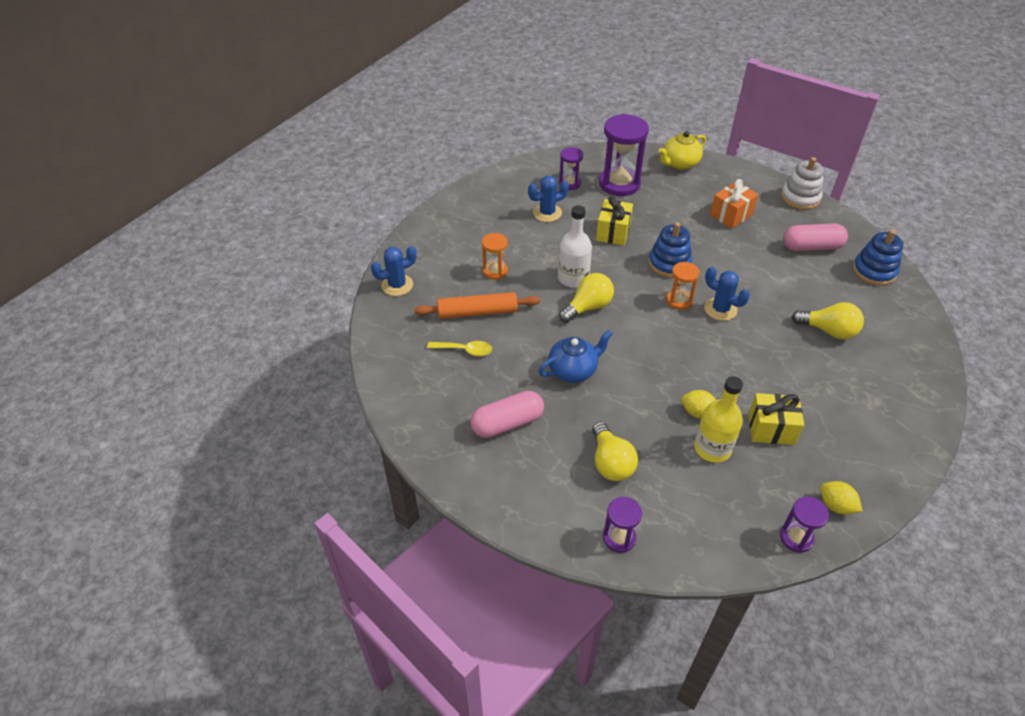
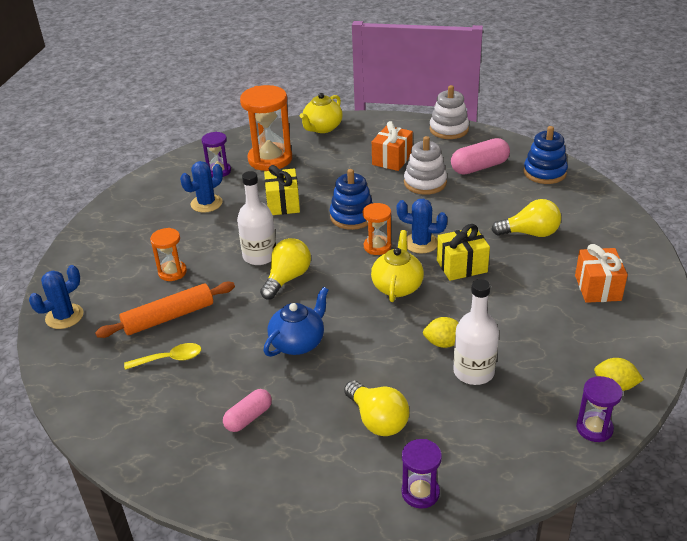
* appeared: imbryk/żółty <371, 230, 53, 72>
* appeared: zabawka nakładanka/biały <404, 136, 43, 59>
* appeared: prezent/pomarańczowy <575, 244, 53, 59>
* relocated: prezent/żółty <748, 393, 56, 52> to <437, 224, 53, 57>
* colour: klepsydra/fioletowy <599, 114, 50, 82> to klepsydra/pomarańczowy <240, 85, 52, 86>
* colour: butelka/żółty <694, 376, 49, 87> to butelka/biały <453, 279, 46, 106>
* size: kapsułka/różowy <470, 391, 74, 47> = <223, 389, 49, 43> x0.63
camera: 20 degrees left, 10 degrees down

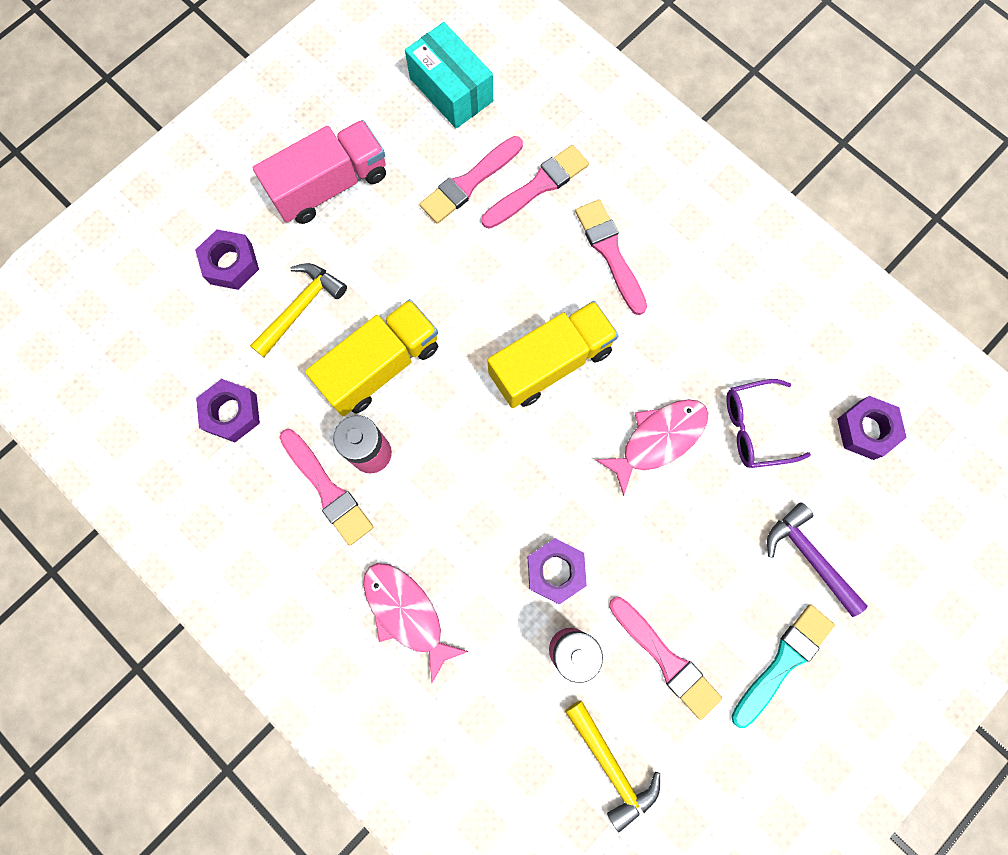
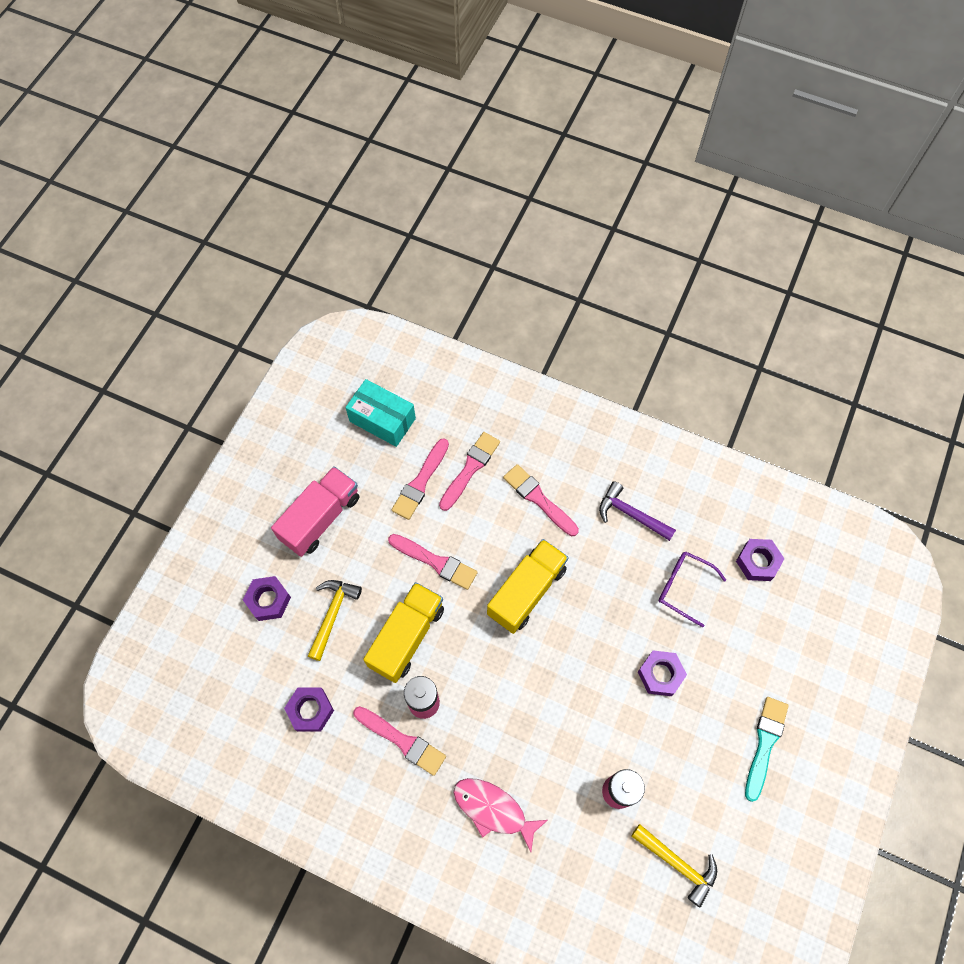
* missing: ryba/różowy <596, 399, 112, 97>
* relocated: nakrętka/fioletowy <528, 538, 59, 66> to <638, 650, 49, 46>
* relocated: pędzel/różowy <609, 597, 113, 123> to <388, 534, 90, 56>
* relocated: młotek/fioletowy <767, 502, 101, 115> to <599, 481, 77, 60>
* spun: okulary/fioletowy <726, 379, 85, 89> = <658, 551, 68, 76> 60 degrees clockwise
camera: 20 degrees left, 10 degrees down

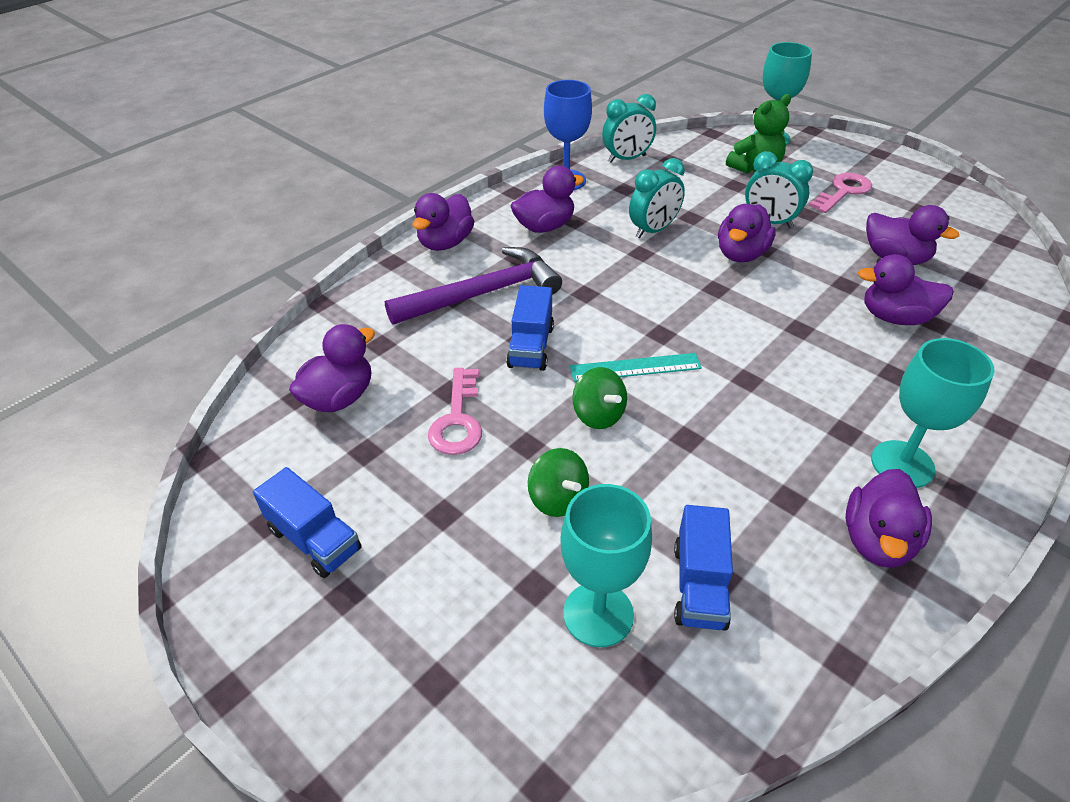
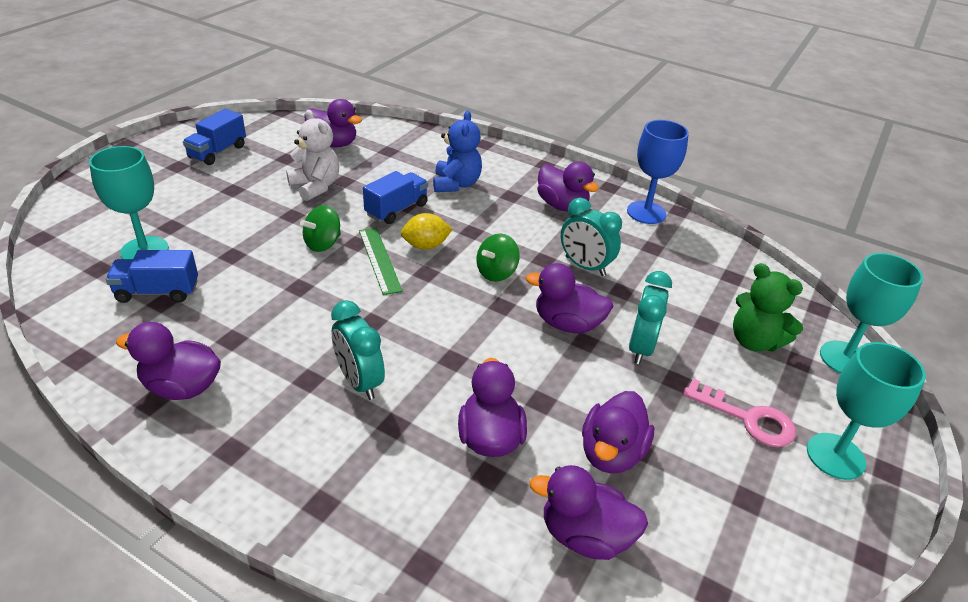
* appeared: cytryna/żółty <401, 213, 52, 37>
* relocated: kaczka/fioletowy <412, 193, 62, 58> to <529, 465, 119, 95>
* relocated: bączek/zielony <528, 448, 61, 69> to <477, 234, 43, 48>
* relocated: budzik/turkusowy <602, 94, 54, 69> to <331, 300, 54, 100>
* relocated: kielich/turkusowy <871, 338, 123, 150> to <807, 342, 119, 138>
* exchanged: młotek/fioletowy <385, 247, 177, 78> to miś/niebieski <433, 111, 49, 81>
* exchanged: klucz/różowy <428, 368, 54, 87> to miś/biały <286, 110, 53, 91>
* colour: linijka/turkusowy <570, 353, 132, 29> to linijka/zielony <359, 228, 44, 67>
* spun: ciężarówka/niebieski <506, 285, 48, 86> = <363, 171, 65, 53> 135 degrees clockwise
camera: 75 degrees right, 5 degrees down

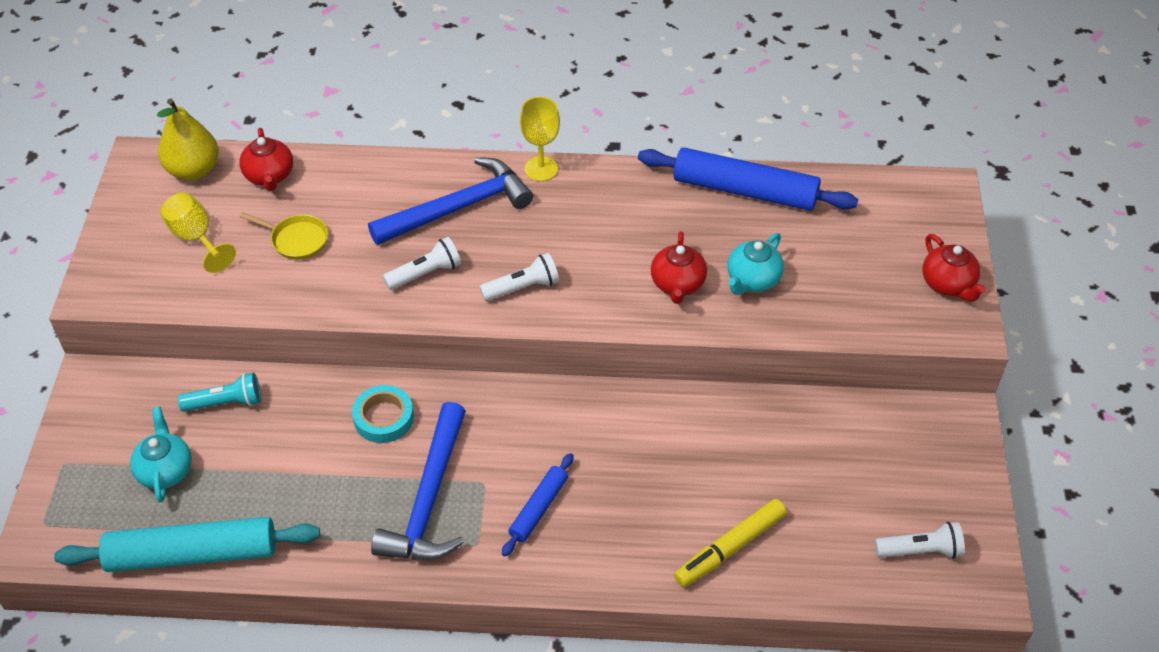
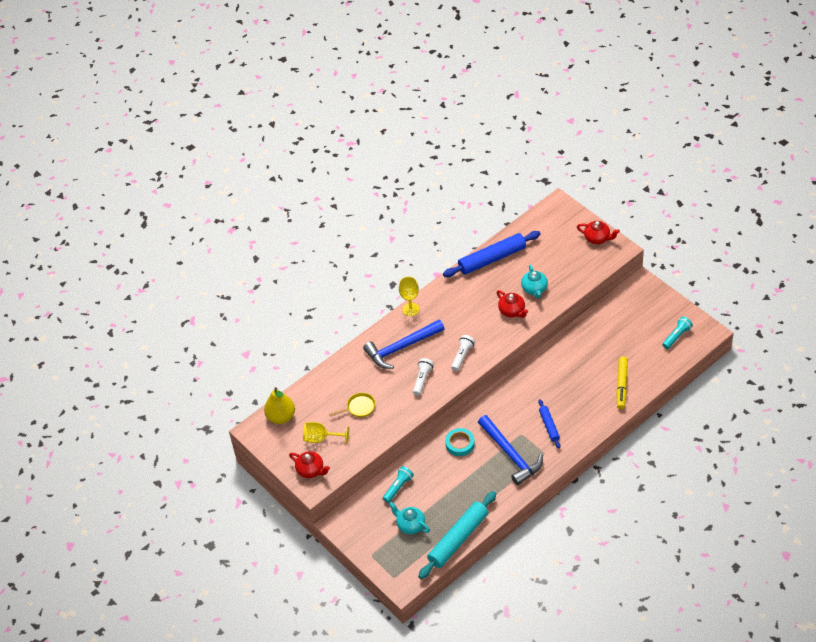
* relocated: imbryk/czerwony <239, 128, 54, 63> to <289, 451, 41, 27>
* colour: latarka/biały <875, 522, 90, 37> to latarka/turkusowy <662, 317, 31, 32>
* spun: młotek/niebieski <368, 157, 165, 88> = <363, 320, 82, 49> 135 degrees counterclockwise
camera: 40 degrees left, 0 degrees up

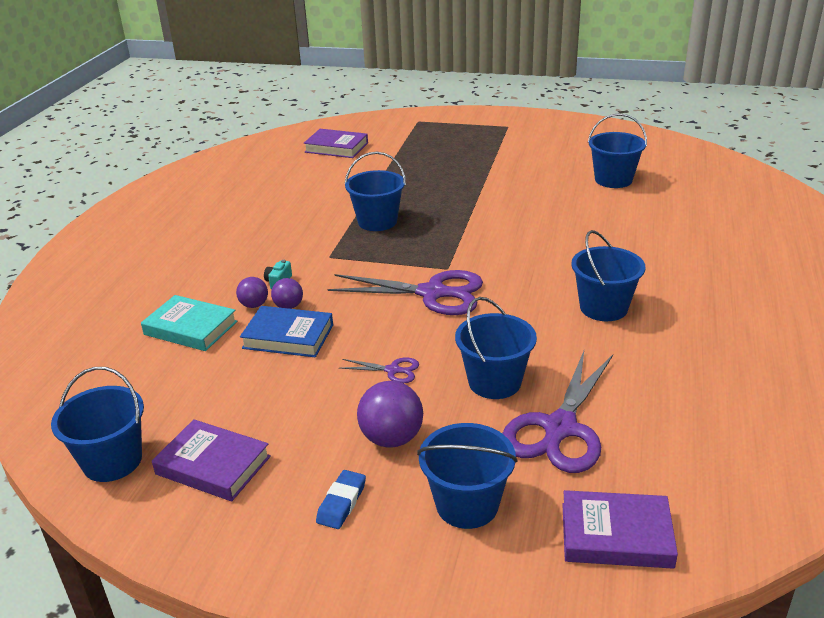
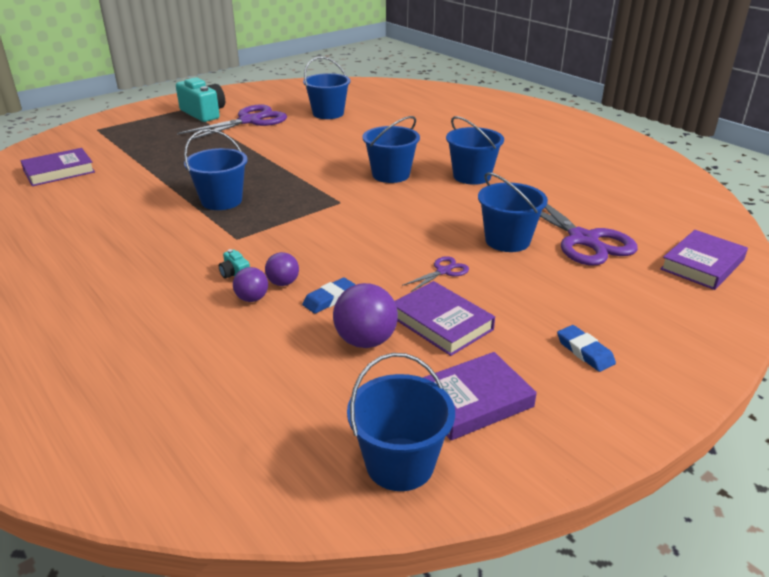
* missing: książka/turkusowy <141, 295, 96, 56>
* appeared: aparat fotograficzny/turkusowy <176, 77, 49, 45>
* appeared: książka/fioletowy <395, 281, 100, 75>
* relocated: nożyczki/fioletowy <327, 270, 156, 45> to <177, 105, 110, 36>
* relocated: piłka/fioletowy <357, 381, 66, 67> to <333, 283, 65, 65>
* relocated: wiadro/niebieski <417, 423, 101, 106> to <362, 116, 58, 67>
* exchanged: książka/niebieski <240, 306, 93, 51> to gumka do mazania/niebieski <302, 277, 54, 37>
camera: 55 degrees left, 0 degrees up

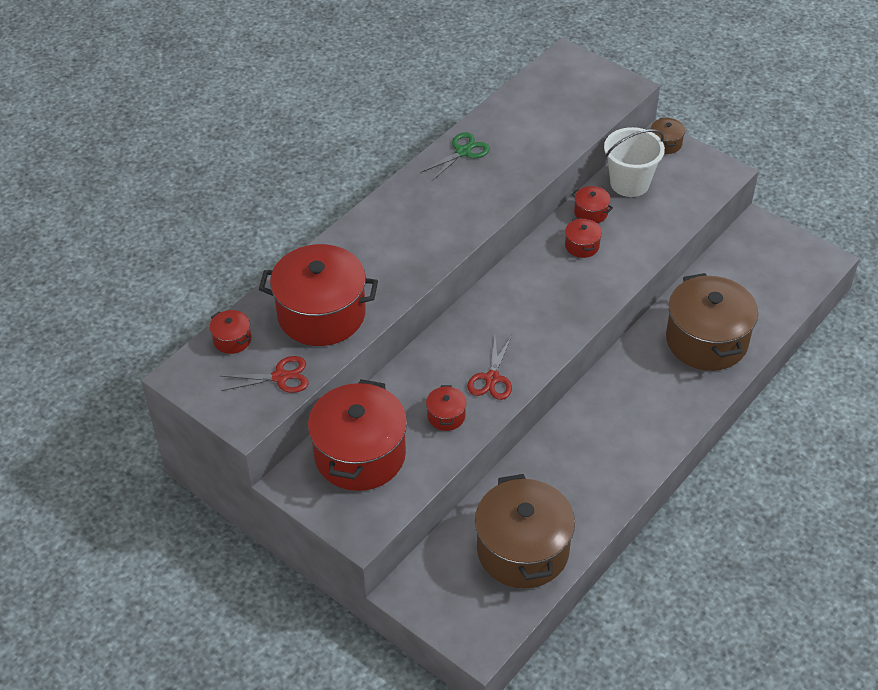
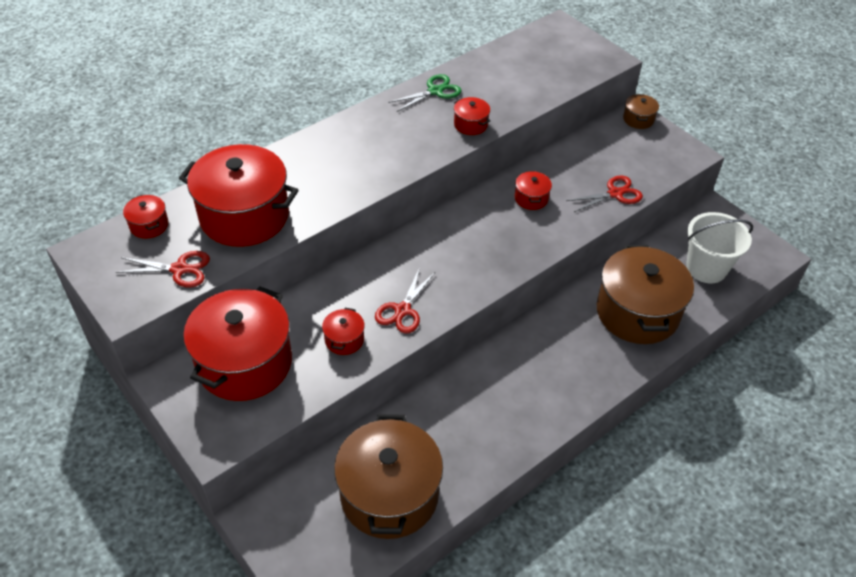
* appeared: nożyczki/czerwony <566, 176, 77, 36>
* relocated: garnek/czerwony <572, 186, 41, 37> to <454, 97, 36, 38>
* relocated: wiadro/biały <604, 127, 61, 70> to <686, 212, 67, 71>
camera: 10 degrees right, 0 degrees up

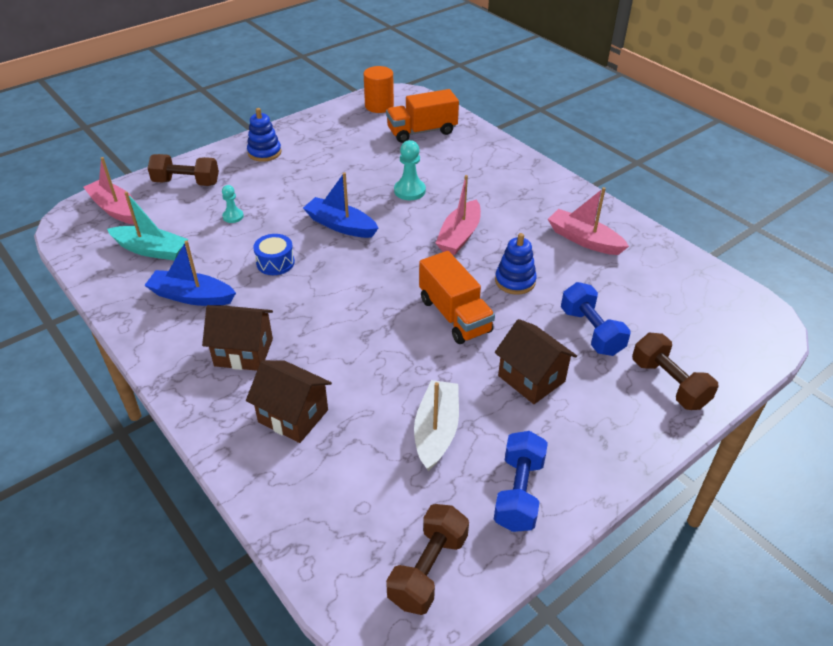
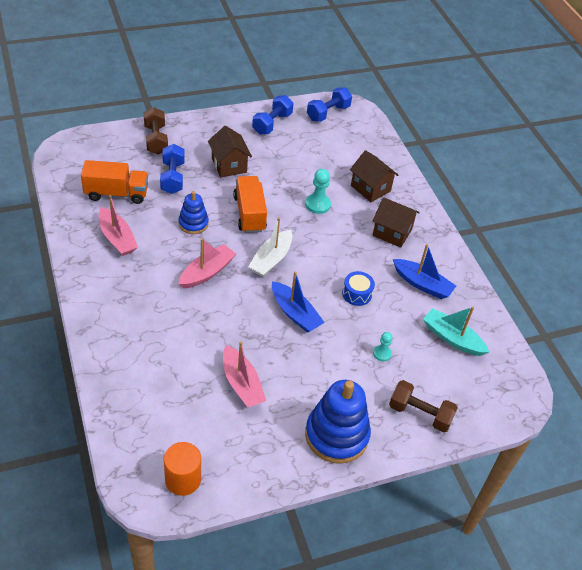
* relocated: łódka/różowy <83, 157, 51, 67> to <223, 341, 43, 66>
* relocated: ciężarówka/pomarańczowy <386, 89, 73, 54> to <81, 160, 67, 44>
* relocated: pionek/turkusowy <394, 140, 32, 60> to <305, 169, 26, 45>
* relocated: łódka/biały <414, 380, 45, 91> to <248, 217, 44, 60>
* colour: hantel/brązowy <386, 504, 83, 111> to hantel/niebieski <307, 87, 45, 35>
* size: zabawka nakładanka/niebieski <247, 108, 34, 54> = <305, 380, 66, 84> x1.78
camera: 165 degrees left, 5 degrees up

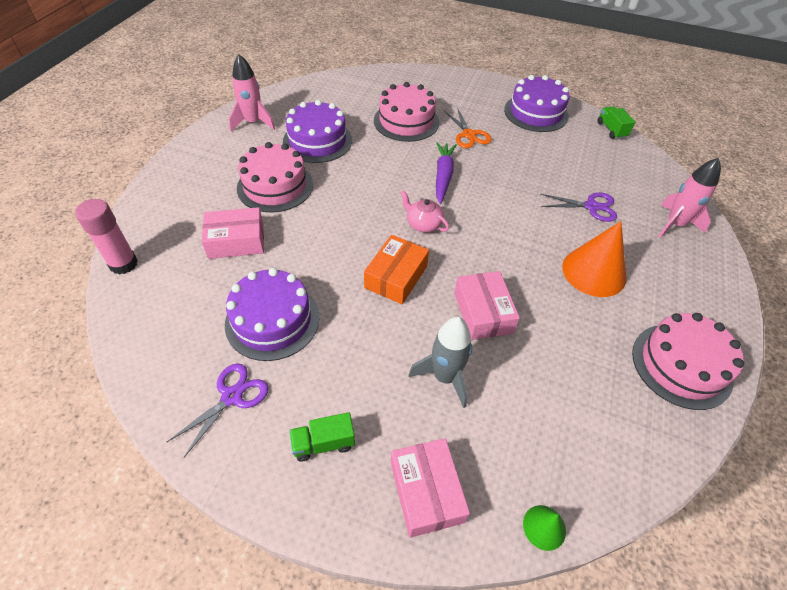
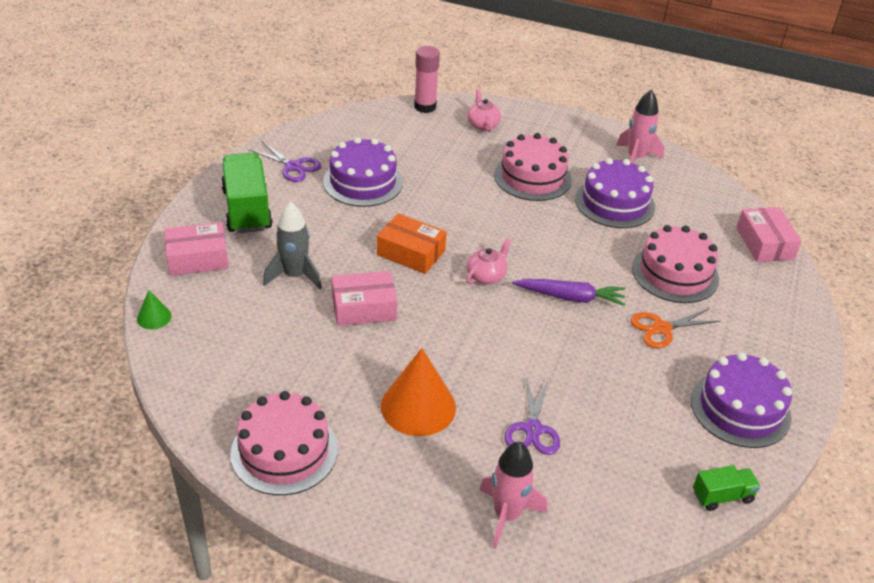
* appeared: imbryk/różowy <467, 89, 34, 43>
* relocated: pudełko/różowy <201, 207, 63, 52> to <736, 207, 66, 55>
* size: ciężarówka/zielony <289, 412, 66, 50> = <221, 153, 52, 80> x1.98
camera: 90 degrees right, 10 degrees down

